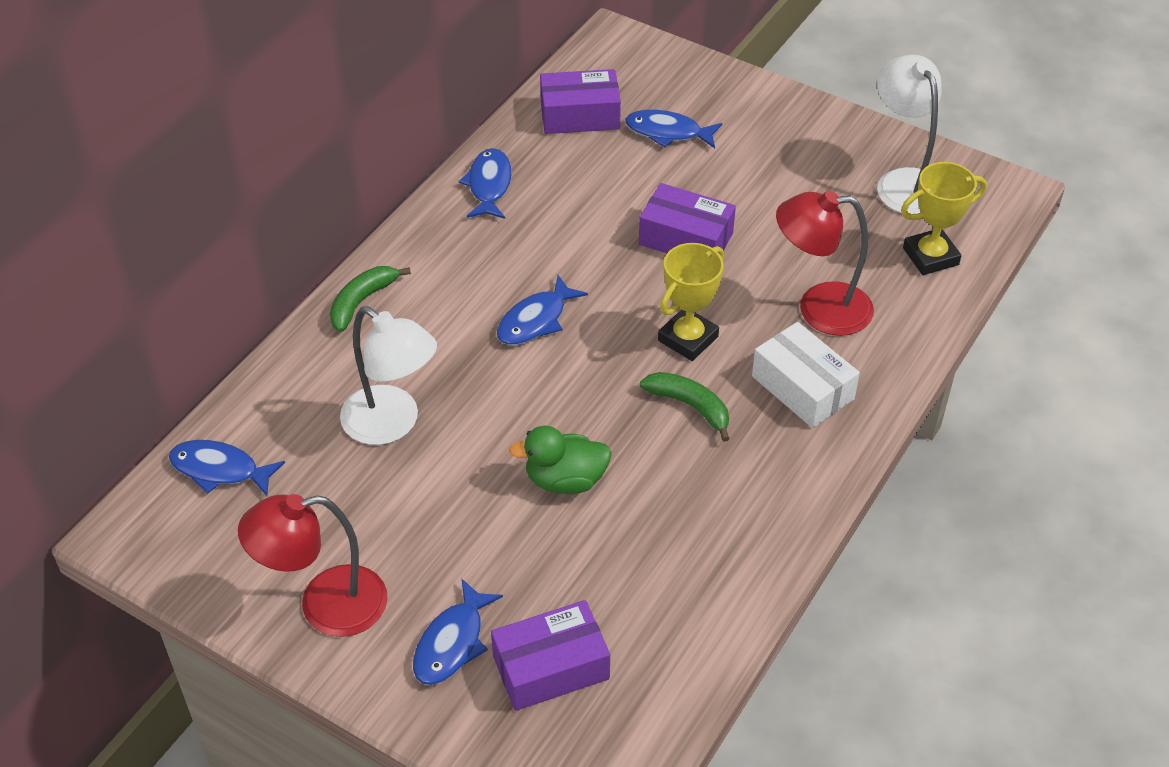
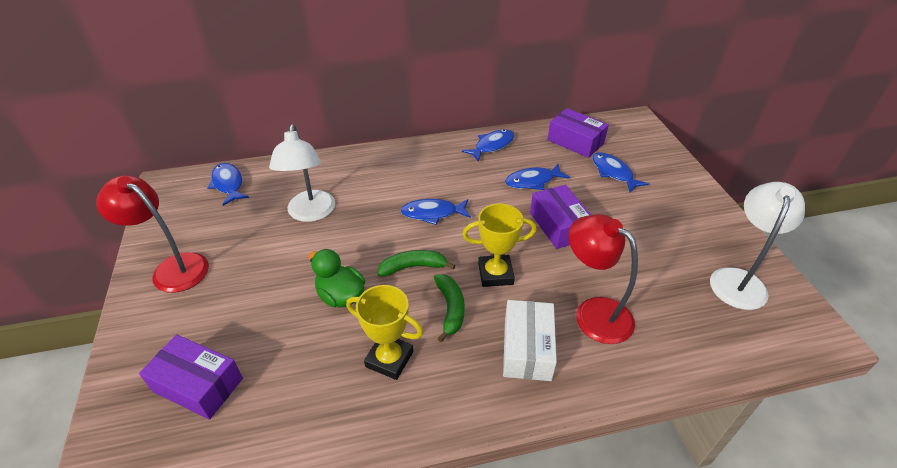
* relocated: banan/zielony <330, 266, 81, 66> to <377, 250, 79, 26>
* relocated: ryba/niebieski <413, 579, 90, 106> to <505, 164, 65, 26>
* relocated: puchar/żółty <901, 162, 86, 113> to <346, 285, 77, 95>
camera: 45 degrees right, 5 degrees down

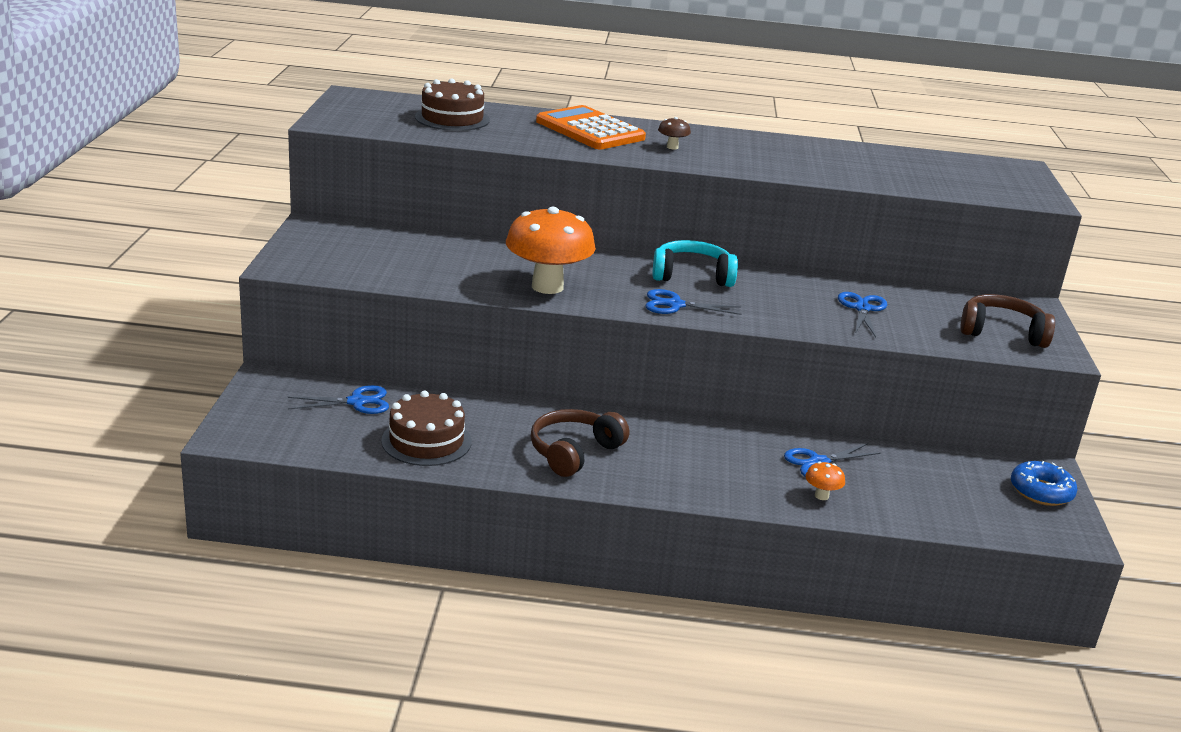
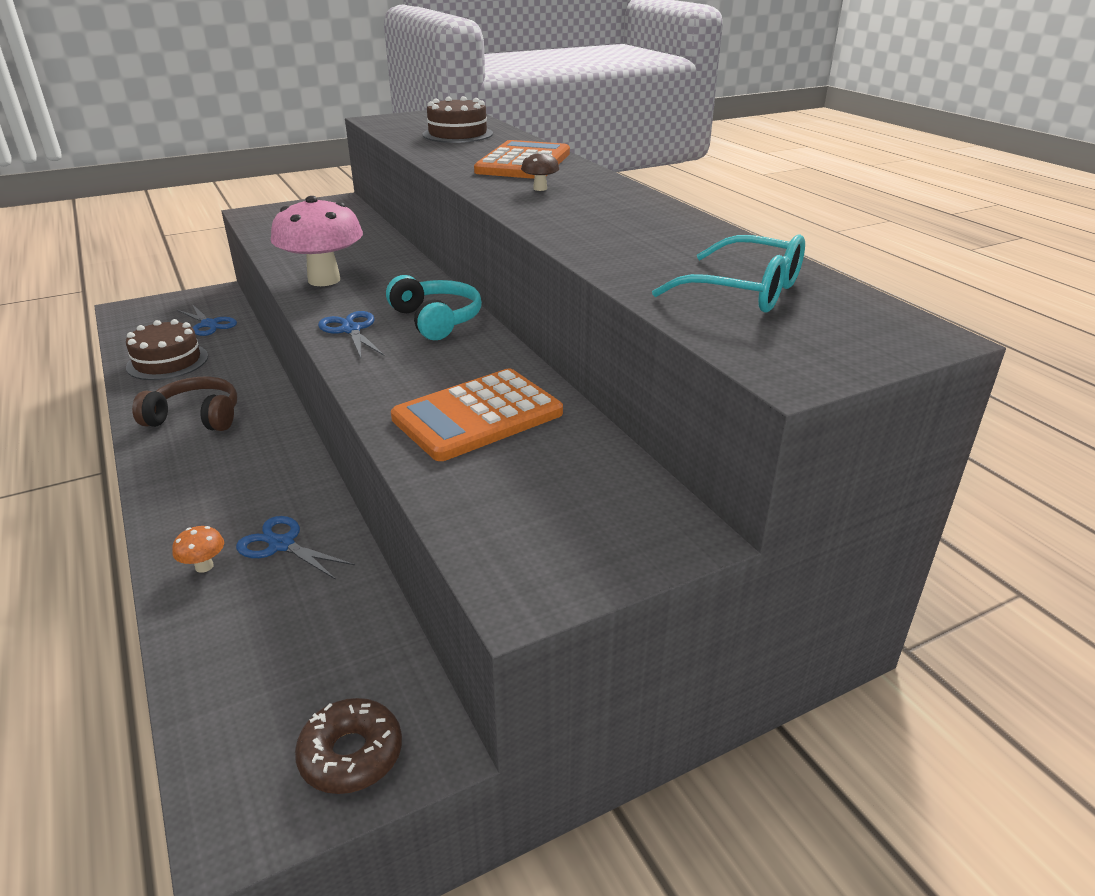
* missing: słuchawki/brązowy <960, 294, 95, 54>
* appeared: okulary/turkusowy <652, 234, 153, 78>
* exchanged: nożyczki/niebieski <838, 292, 49, 45> to kalkulator/pomarańczowy <391, 369, 172, 92>
* colour: grzyb/pomarańczowy <506, 207, 90, 87> to grzyb/różowy <271, 196, 92, 90>
* colour: donut/niebieski <1011, 461, 66, 45> to donut/brązowy <295, 698, 107, 96>
camera: 60 degrees right, 5 degrees up

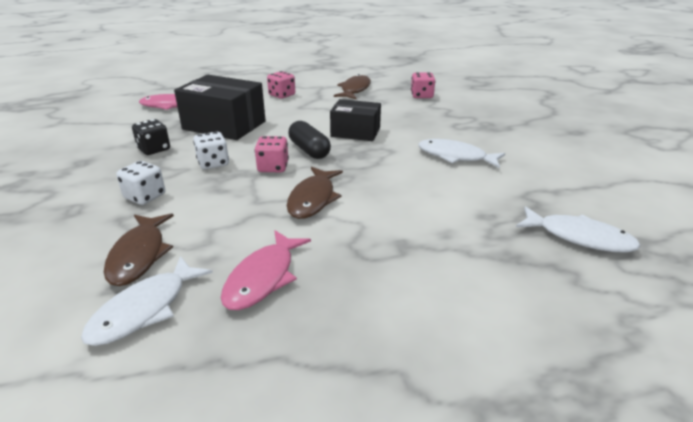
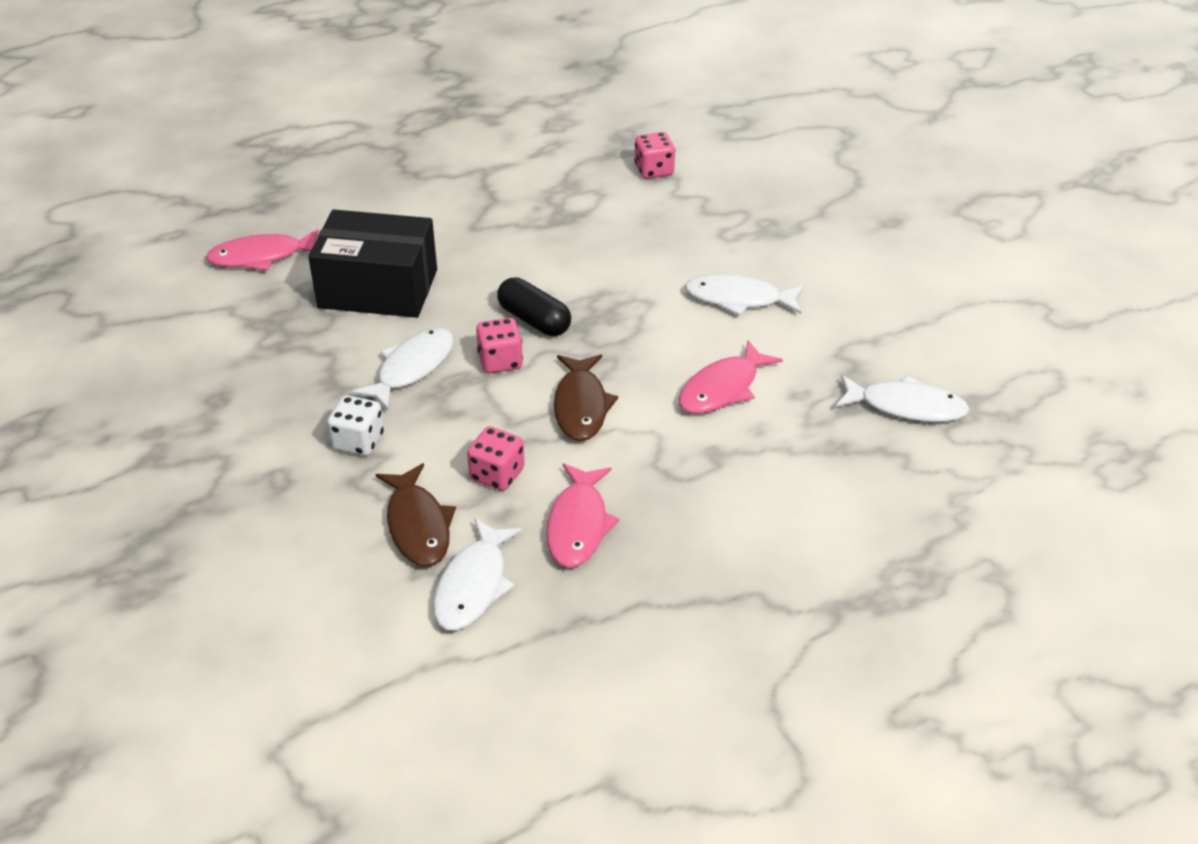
* missing: kostka do gry/czarny <132, 119, 38, 36>
* missing: pudełko/czarny <330, 99, 51, 42>
* missing: ryba/brązowy <334, 74, 37, 25>
* appeared: ryba/różowy <679, 340, 104, 74>
* relocated: kostka do gry/różowy <267, 71, 28, 28> to <467, 426, 57, 65>
* exchanged: kostka do gry/biały <193, 132, 36, 37> to ryba/biały <351, 328, 103, 82>
camera: 15 degrees left, 10 degrees up

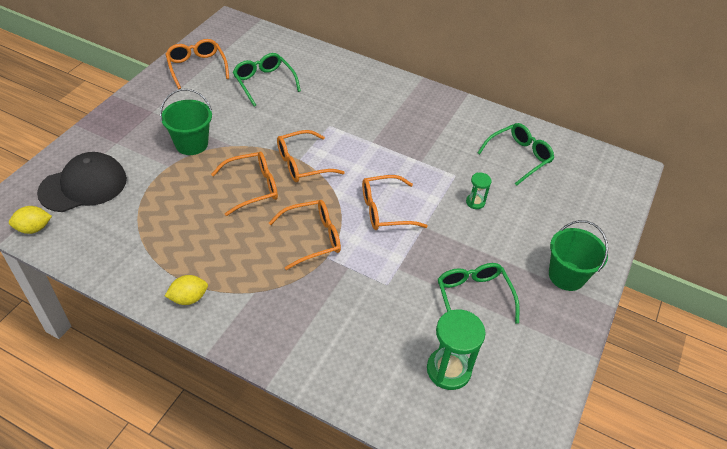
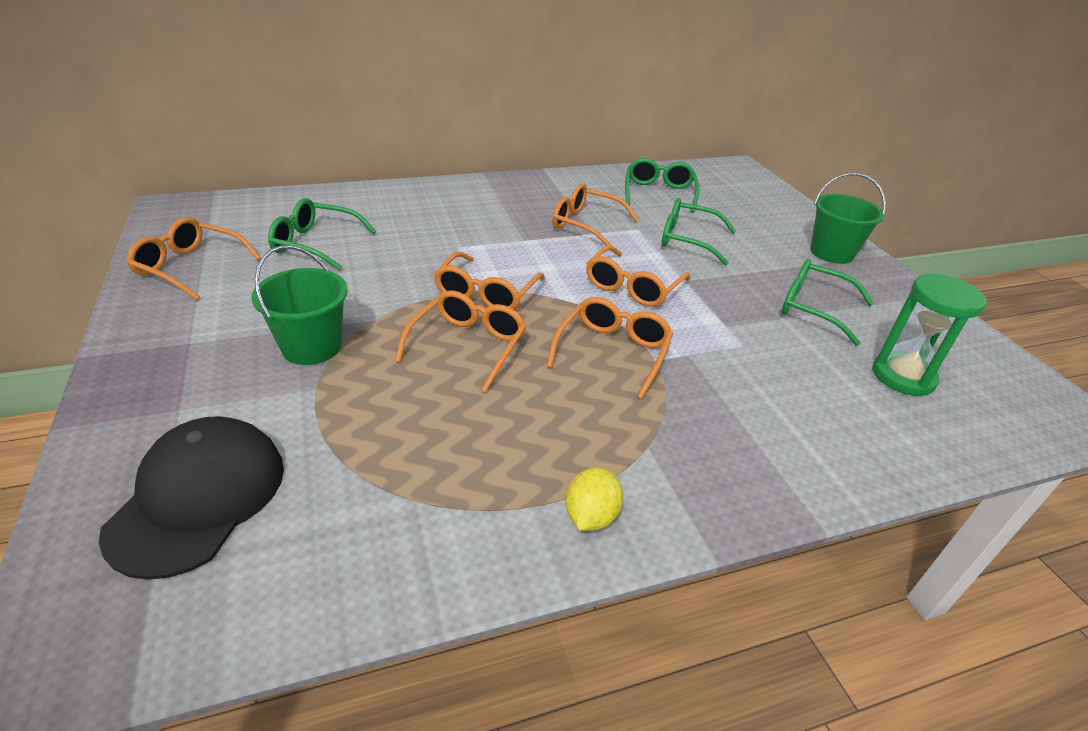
* missing: cytryna/żółty <9, 206, 43, 28>
* appeared: okulary/pomarańczowy <552, 183, 87, 63>
* exchanged: klepsydra/zielony <466, 173, 26, 36> to okulary/zielony <662, 198, 74, 68>
camera: 45 degrees left, 10 degrees down

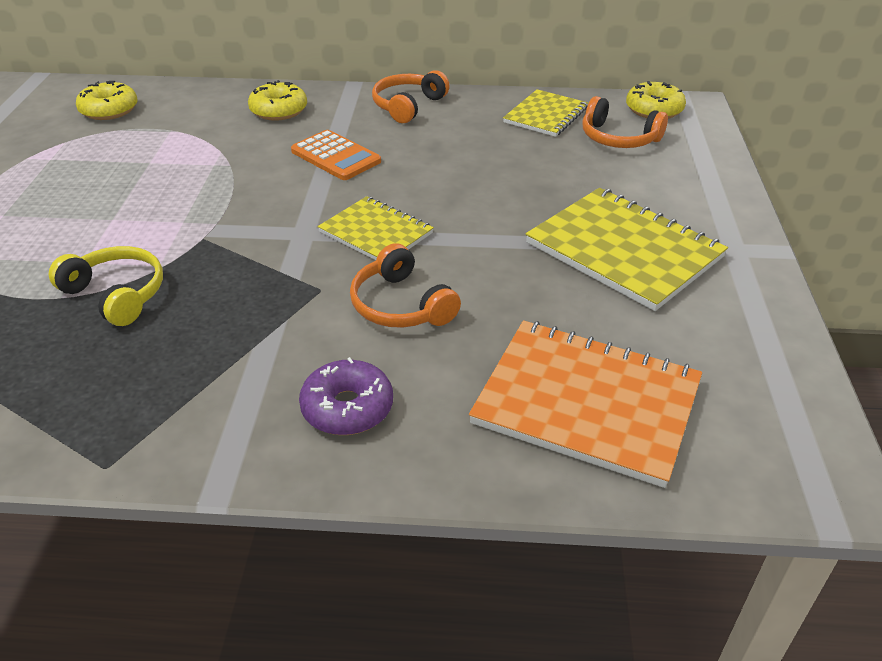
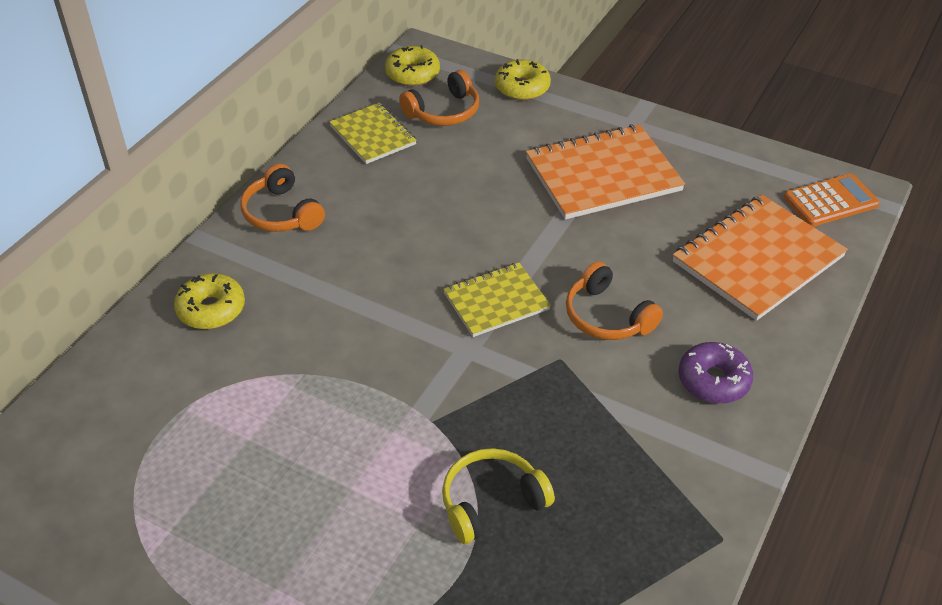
* relocated: donut/żółty <76, 81, 61, 39> to <495, 59, 56, 41>
* relocated: kalkulator/pomarańczowy <291, 130, 90, 50> to <784, 173, 96, 54>
* colour: zeszyt/żółty <526, 188, 202, 123> to zeszyt/pomarańczowy <526, 124, 159, 96>
* spun: słuchawki/pomarańczowy <350, 243, 111, 85> = <566, 261, 97, 79> 60 degrees clockwise
camera: 65 degrees left, 5 degrees up

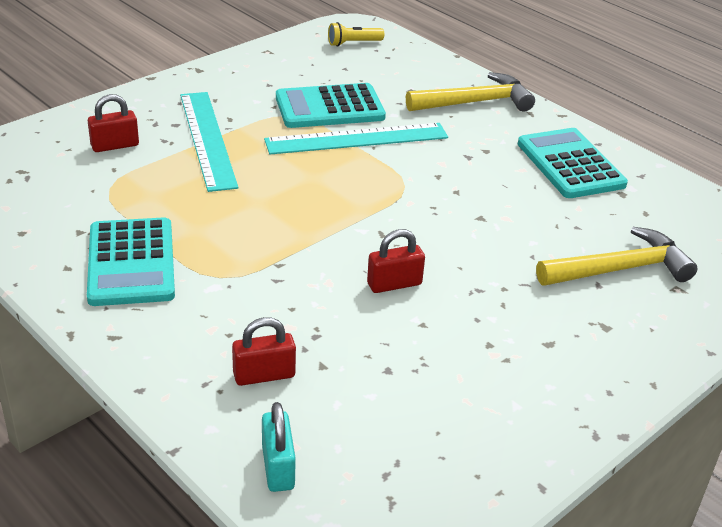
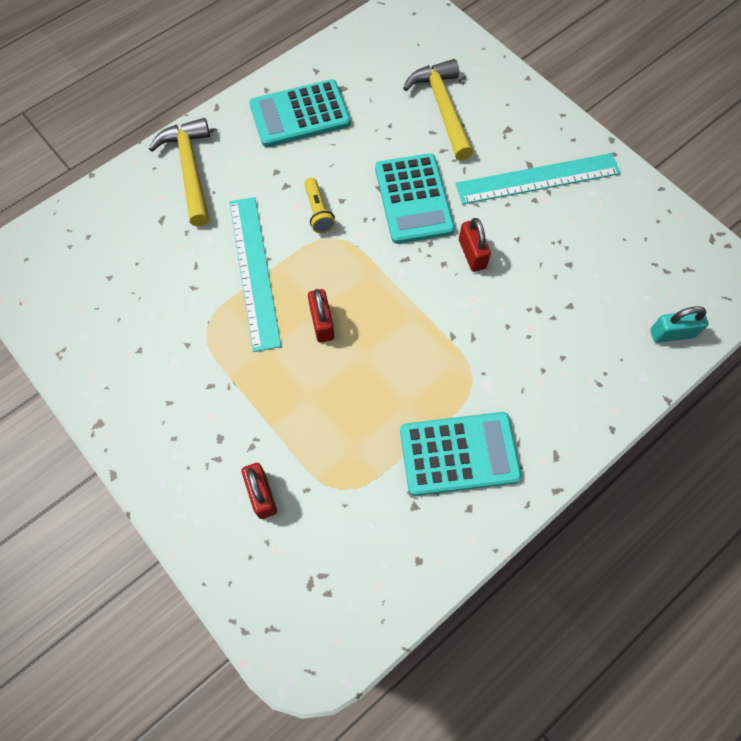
* relocated: linijka/turkusowy <180, 92, 59, 100> to <455, 153, 166, 51>
* relocated: kłódka/czerwony <232, 317, 64, 69> to <308, 289, 26, 54>
* relocated: kalkulator/turkusowy <276, 83, 110, 45> to <375, 153, 80, 91>
* relocated: latarka/żółty <328, 22, 56, 25> to <304, 178, 31, 55>
camera: 85 degrees left, 30 degrees up

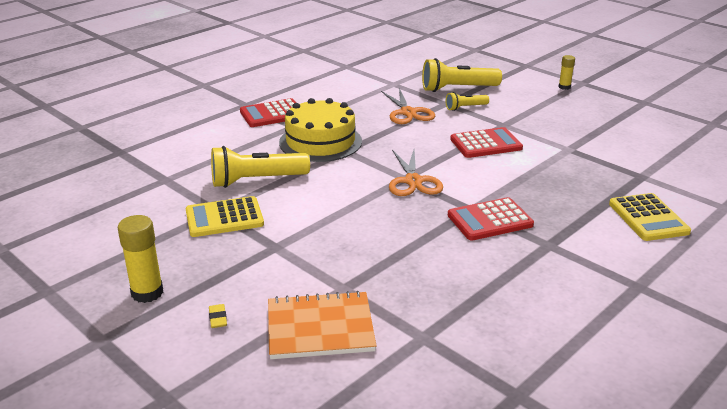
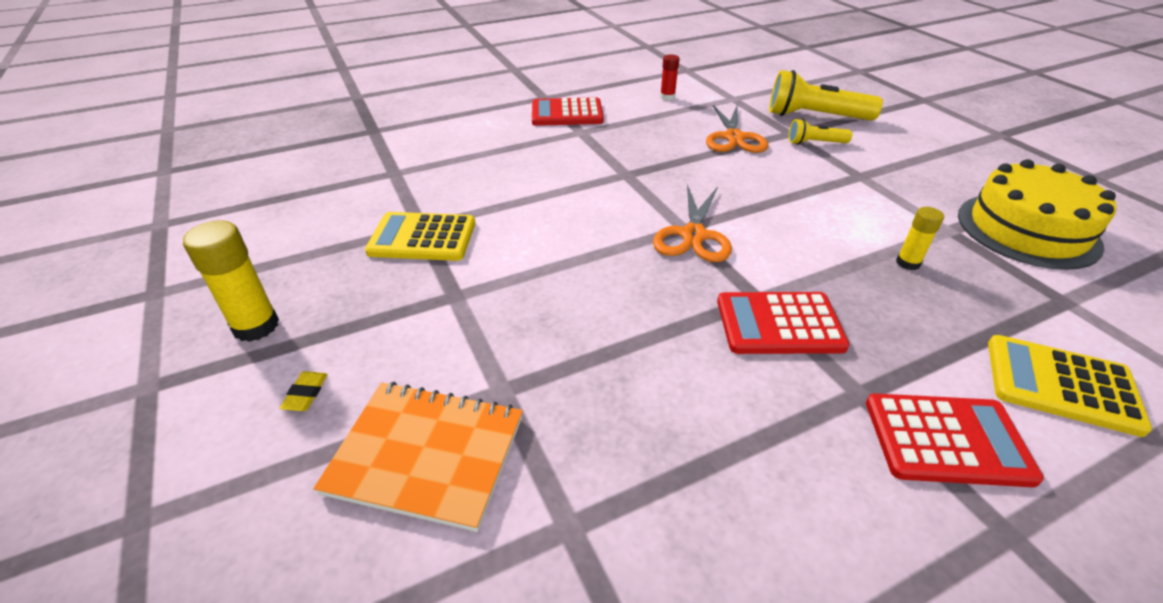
* missing: latarka/żółty <211, 146, 99, 42>
* appeared: klej w sztyfcie/czerwony <660, 54, 20, 46>
* relocated: tort/żółty <279, 98, 83, 64> to <958, 159, 159, 111>
* relocated: kalkulator/czerwony <450, 127, 73, 31> to <866, 393, 178, 94>
* relocated: klej w sztyfcie/żółty <558, 55, 17, 35> to <896, 207, 48, 63>
* spun: kalkulator/żółty <609, 193, 82, 48> = <988, 335, 164, 102> 105 degrees clockwise
camera: 20 degrees right, 10 degrees up

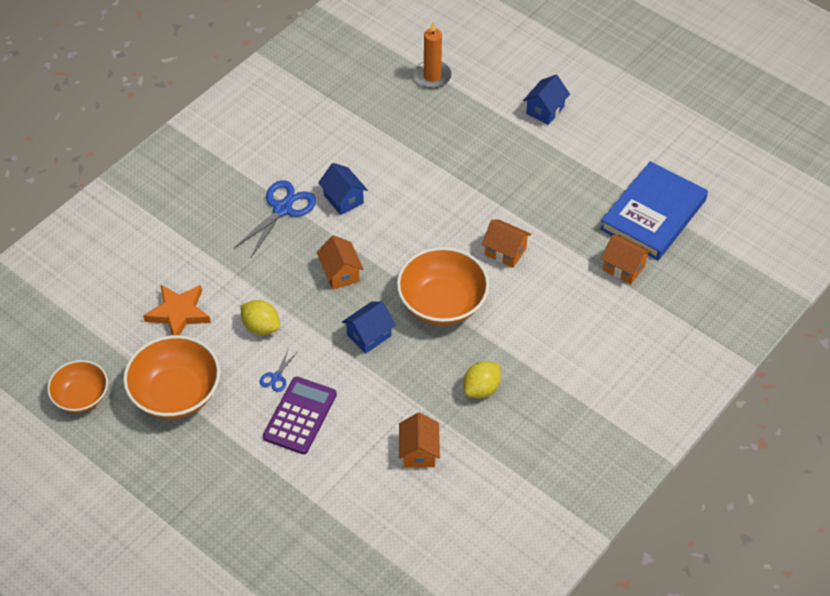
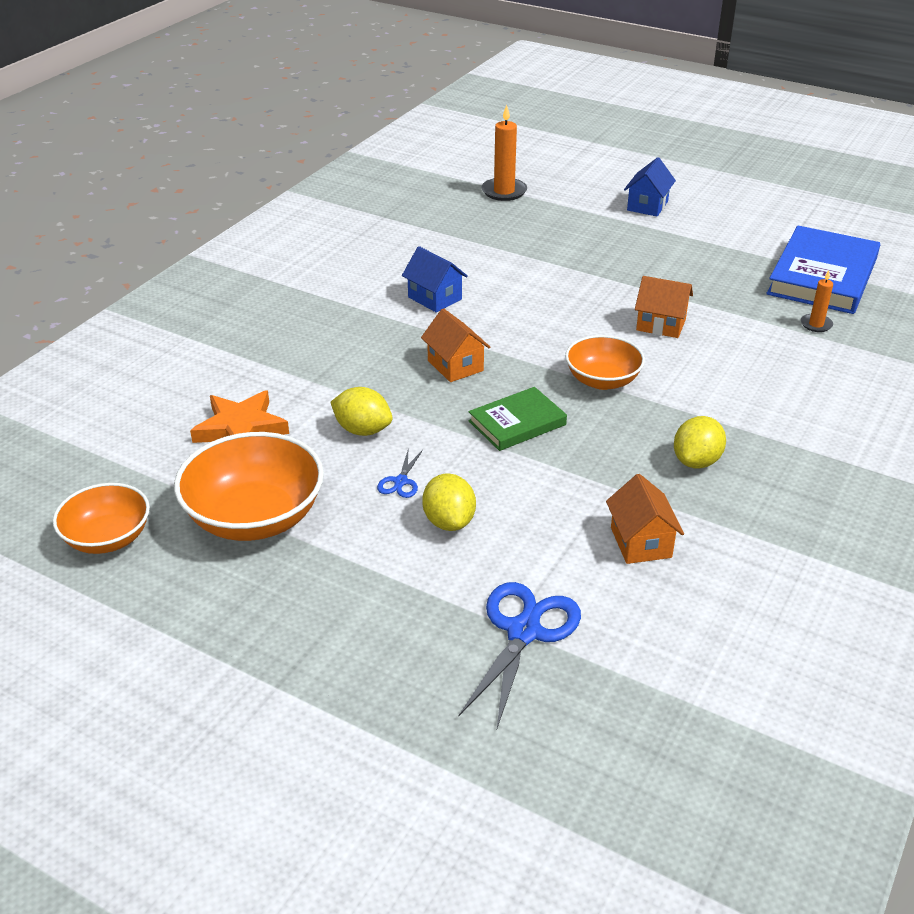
* relocated: nożyczki/niebieski <234, 180, 82, 77> to <459, 582, 122, 146>
* exchanged: kalkulator/fioletowy <263, 376, 74, 78> to cytryna/żółty <422, 473, 54, 58>
* exchanged: domek/niebieski <342, 302, 54, 52> to książka/zielony <469, 387, 98, 64>
* exchanged: domek/pomarańczowy <601, 235, 51, 49> to świeca/pomarańczowy <801, 270, 32, 62>
* size: miska/pomarańczowy <397, 247, 92, 78> = <565, 335, 80, 55> x0.63
camera: 10 degrees left, 15 degrees down

